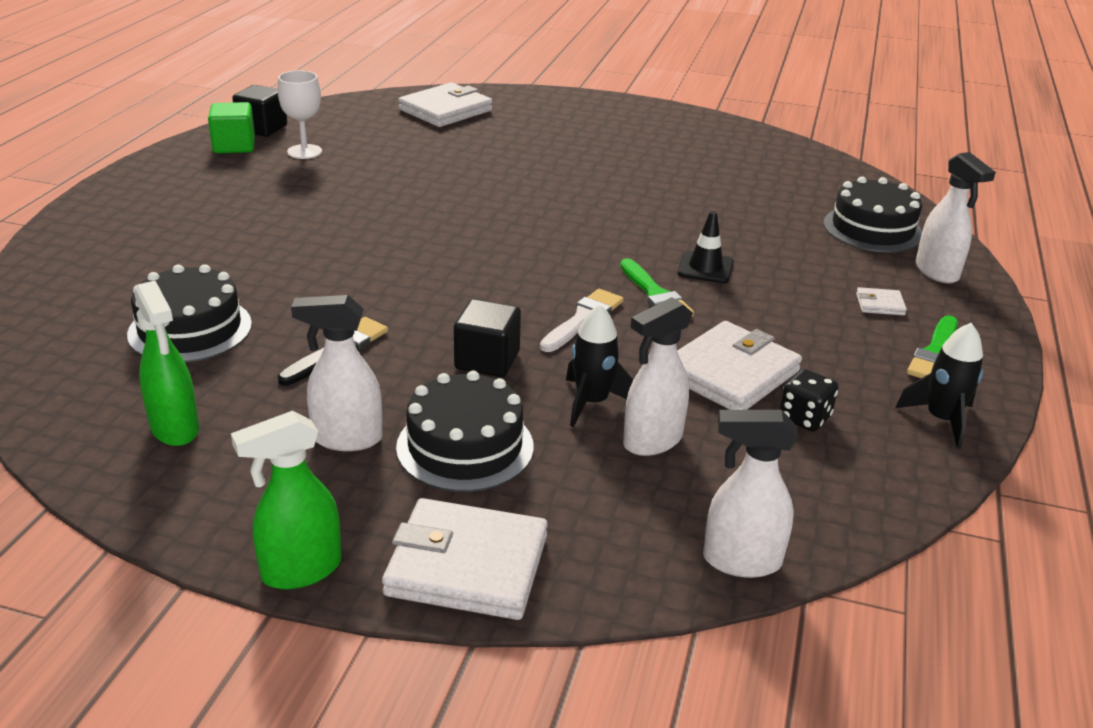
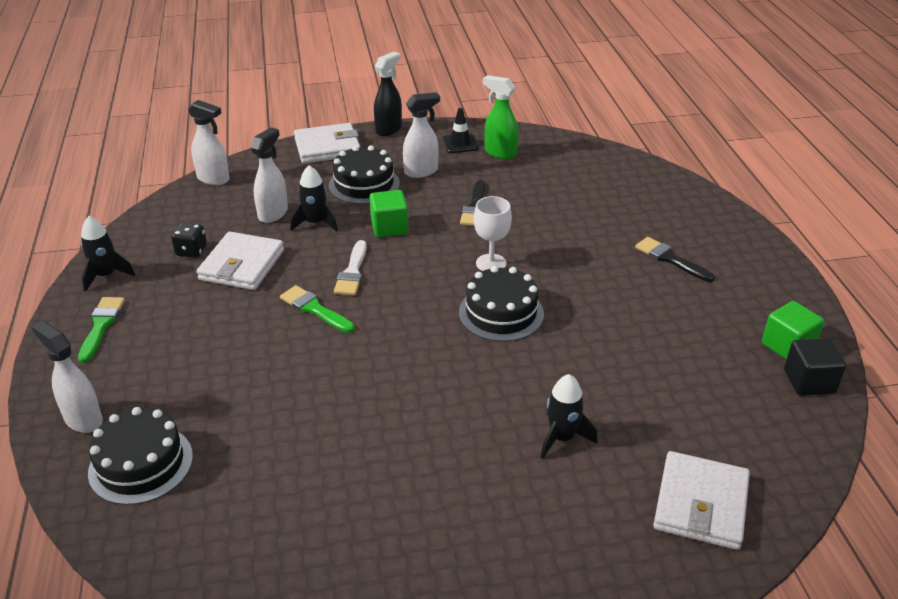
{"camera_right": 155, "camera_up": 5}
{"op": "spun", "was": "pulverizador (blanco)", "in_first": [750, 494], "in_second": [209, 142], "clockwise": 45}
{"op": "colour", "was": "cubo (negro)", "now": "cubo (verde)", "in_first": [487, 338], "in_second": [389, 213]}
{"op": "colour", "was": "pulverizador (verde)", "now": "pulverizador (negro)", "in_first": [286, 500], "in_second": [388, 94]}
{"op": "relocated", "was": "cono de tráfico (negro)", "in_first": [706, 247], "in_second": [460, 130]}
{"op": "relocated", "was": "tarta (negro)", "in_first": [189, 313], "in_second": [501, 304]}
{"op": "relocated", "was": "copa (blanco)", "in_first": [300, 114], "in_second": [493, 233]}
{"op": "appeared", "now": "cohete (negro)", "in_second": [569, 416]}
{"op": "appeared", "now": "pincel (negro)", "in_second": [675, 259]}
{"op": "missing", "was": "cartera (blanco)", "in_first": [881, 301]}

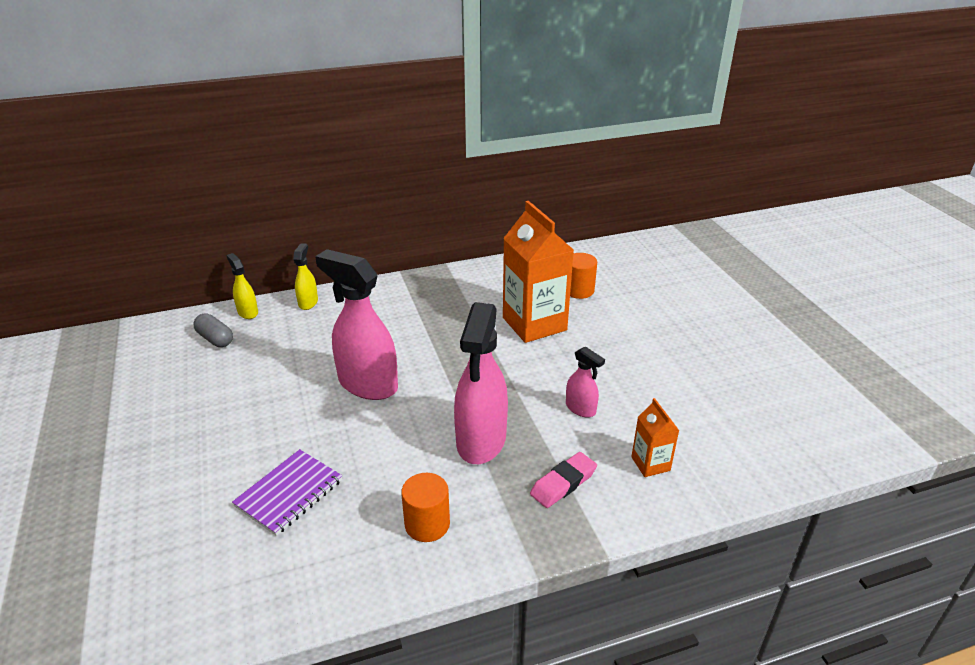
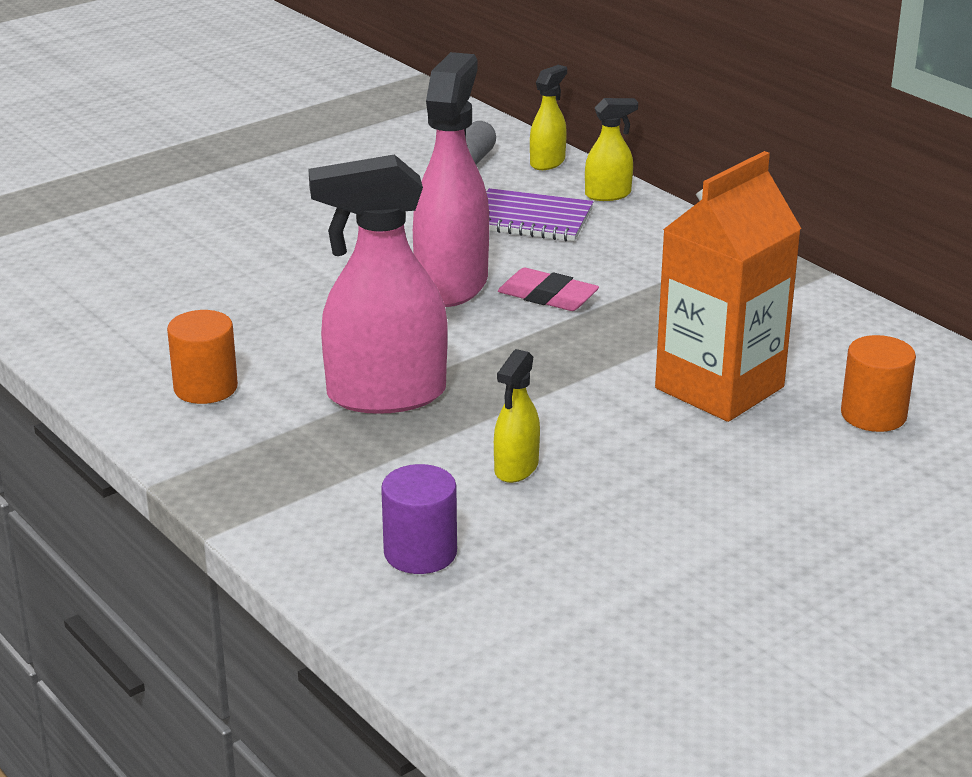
{"camera_right": 70, "camera_up": -5}
{"op": "exchanged", "was": "cartón de leche (naranja)", "now": "cilindro (morado)", "in_first": [655, 437], "in_second": [419, 519]}
{"op": "relocated", "was": "cuaderno (morado)", "in_first": [287, 492], "in_second": [539, 214]}
{"op": "colour", "was": "pulverizador (rosa)", "now": "pulverizador (amarillo)", "in_first": [585, 382], "in_second": [517, 416]}
{"op": "relocated", "was": "goma de borrar (rosa)", "in_first": [563, 480], "in_second": [548, 289]}

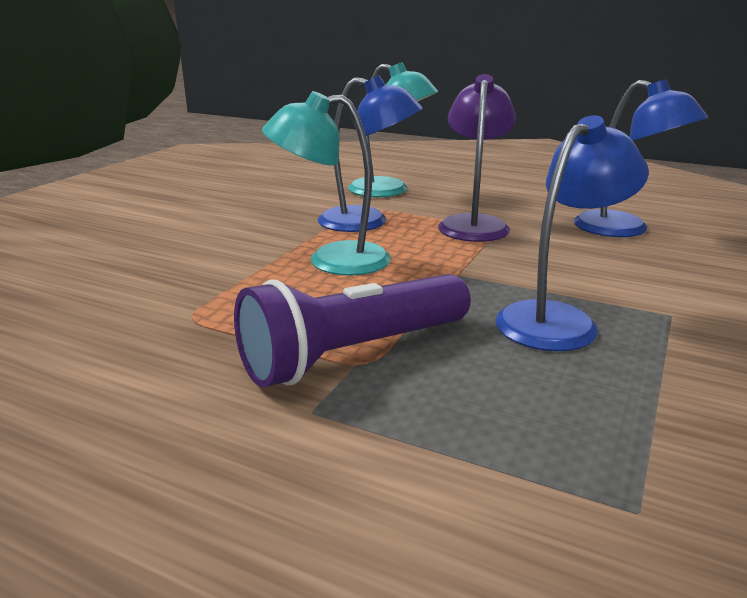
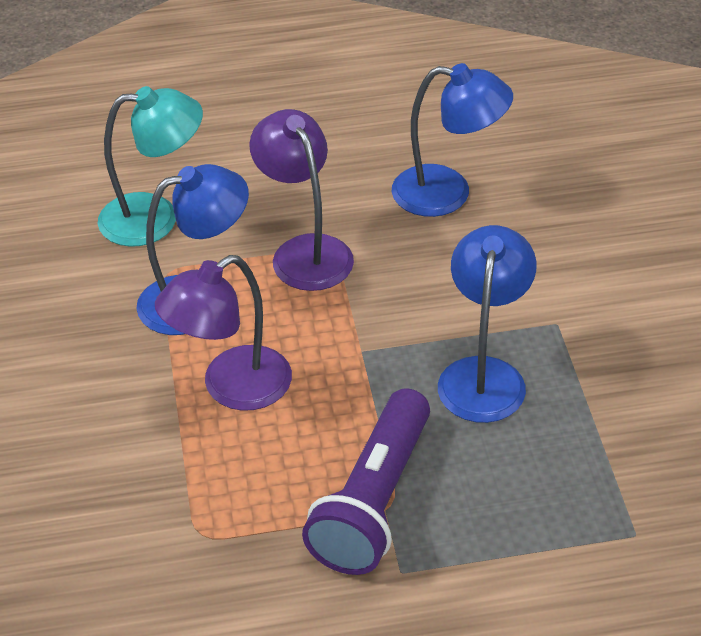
{"camera_right": -35, "camera_up": 20}
{"op": "colour", "was": "lámpara (turquesa)", "now": "lámpara (morado)", "in_first": [326, 183], "in_second": [223, 333]}

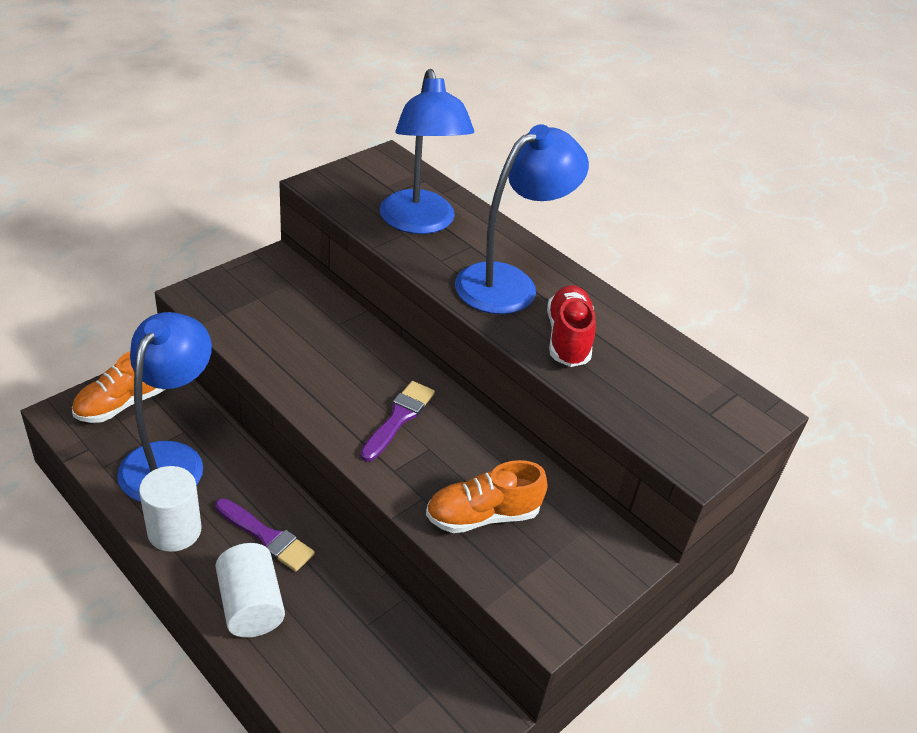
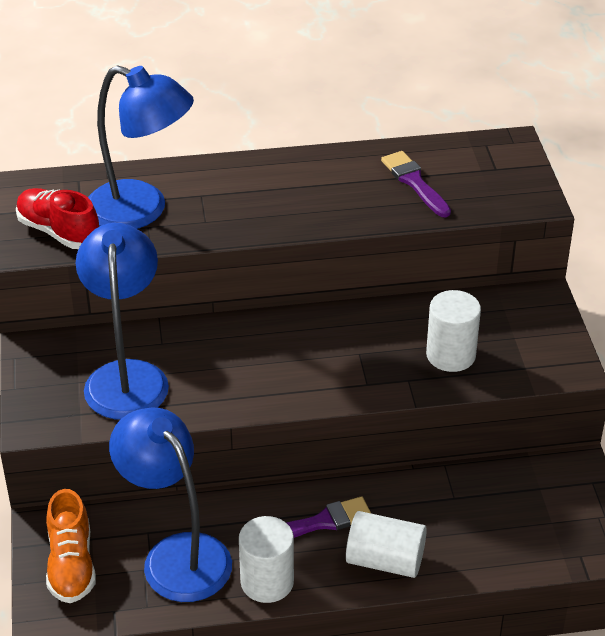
{"camera_right": -50, "camera_up": 0}
{"op": "relocated", "was": "zapato (rojo)", "in_first": [571, 326], "in_second": [57, 218]}
{"op": "relocated", "was": "lámpara (azul)", "in_first": [522, 219], "in_second": [122, 321]}
{"op": "relocated", "was": "pincel (morado)", "in_first": [397, 421], "in_second": [416, 184]}
{"op": "exchanged", "was": "zapato (naranja)", "now": "cilindro (blanco)", "in_first": [486, 496], "in_second": [453, 331]}

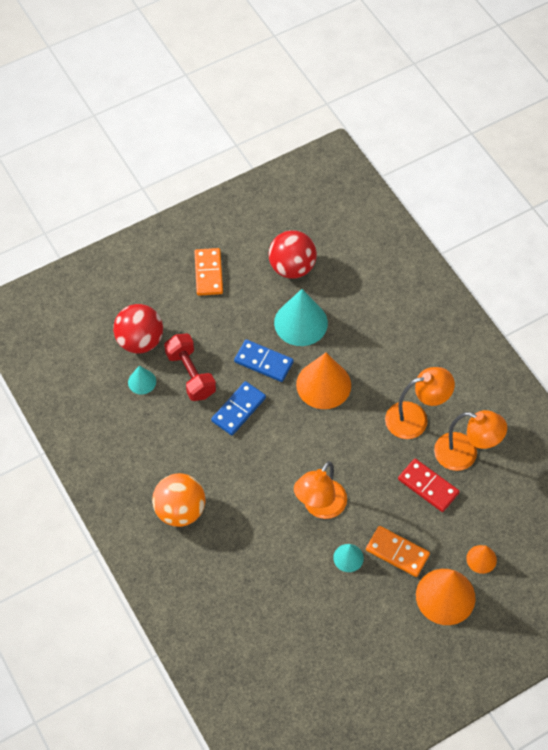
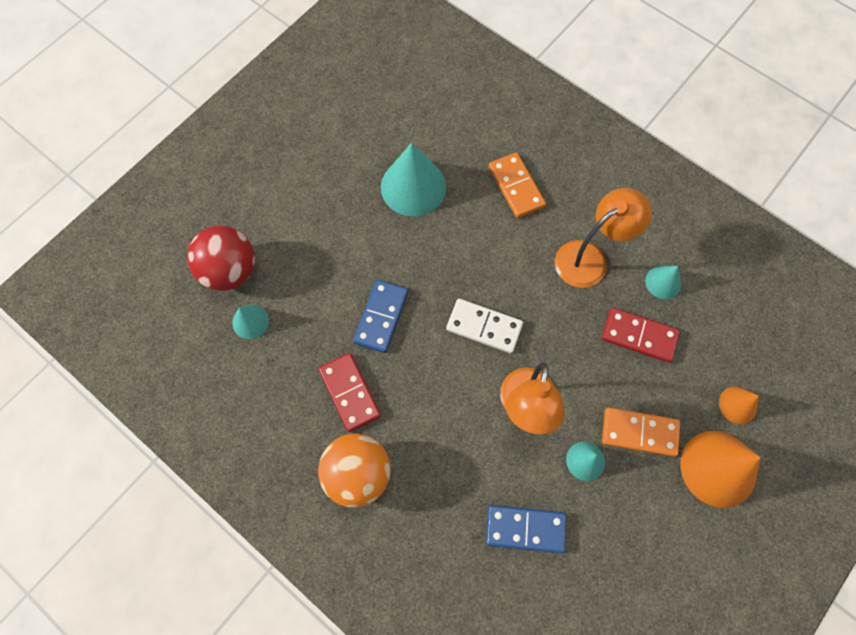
{"camera_right": -20, "camera_up": 10}
{"op": "appeared", "now": "ficha de dominó (rojo)", "in_second": [350, 392]}
{"op": "appeared", "now": "ficha de dominó (blanco)", "in_second": [484, 326]}
{"op": "relocated", "was": "ficha de dominó (azul)", "in_first": [264, 360], "in_second": [526, 529]}
{"op": "relocated", "was": "ficha de dominó (naranja)", "in_first": [208, 272], "in_second": [517, 185]}
{"op": "exchanged", "was": "lámpara (naranja)", "now": "cono (turquesa)", "in_first": [470, 440], "in_second": [663, 282]}
{"op": "missing", "was": "mancuerna (rojo)", "in_first": [190, 367]}
{"op": "missing", "was": "pelota (rojo)", "in_first": [293, 254]}
{"op": "missing", "was": "cono (naranja)", "in_first": [323, 381]}

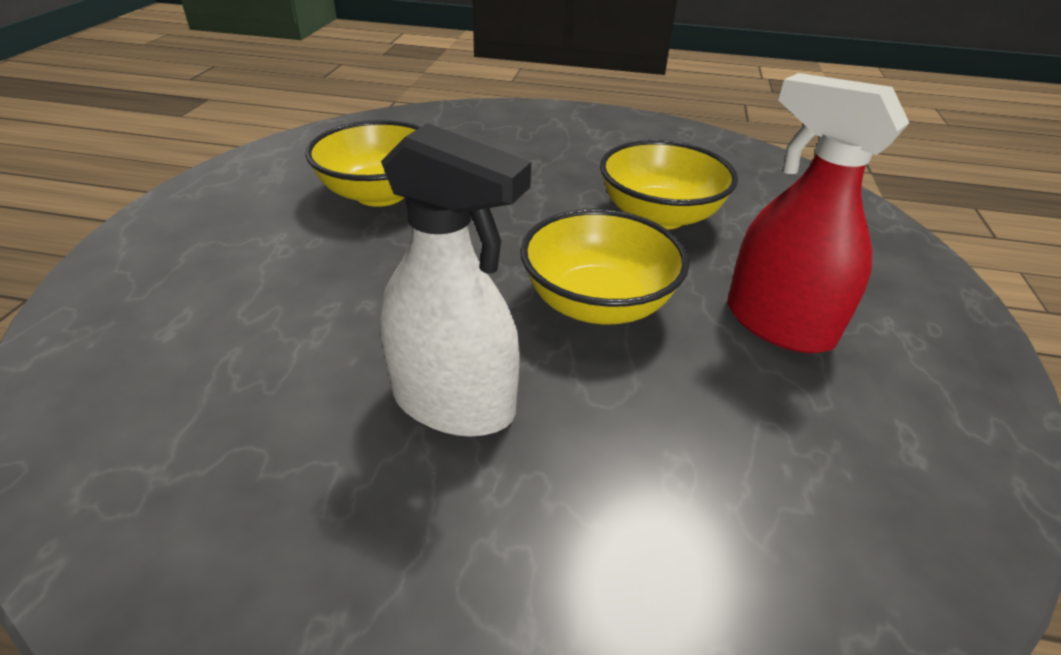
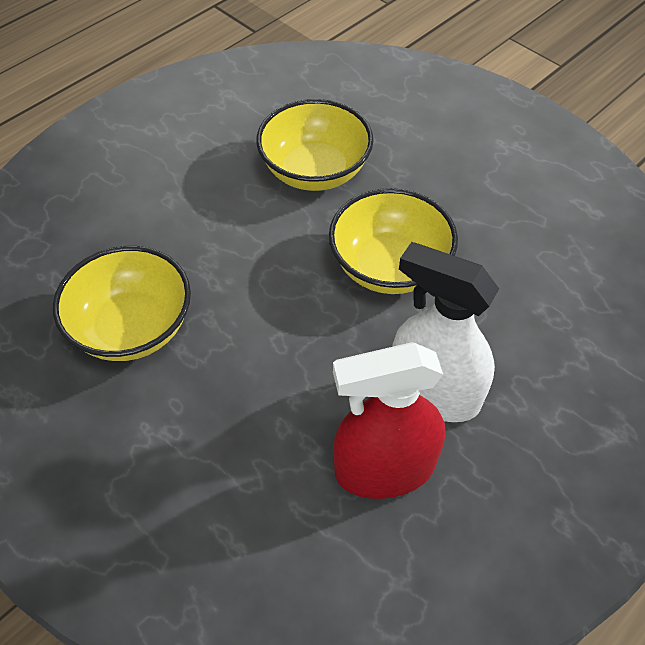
{"camera_right": -55, "camera_up": 15}
{"op": "relocated", "was": "pulverizador (rojo)", "in_first": [818, 213], "in_second": [389, 420]}
{"op": "spun", "was": "pulverizador (blanco)", "in_first": [455, 280], "in_second": [445, 332], "clockwise": -120}

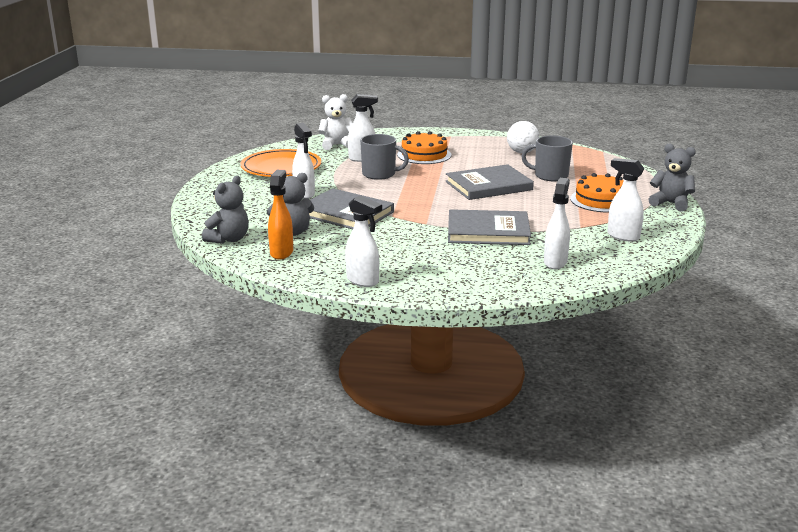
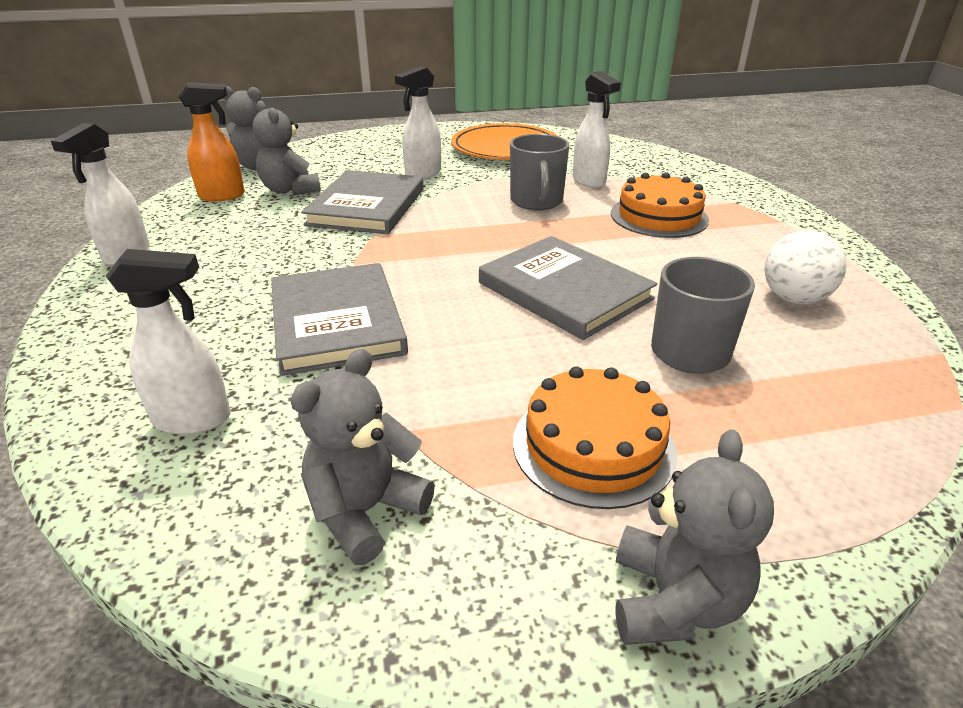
{"camera_right": 70, "camera_up": 10}
{"op": "exchanged", "was": "pulverizador (blanco)", "now": "osito (gris)", "in_first": [625, 199], "in_second": [362, 457]}
{"op": "missing", "was": "osito (blanco)", "in_first": [335, 122]}

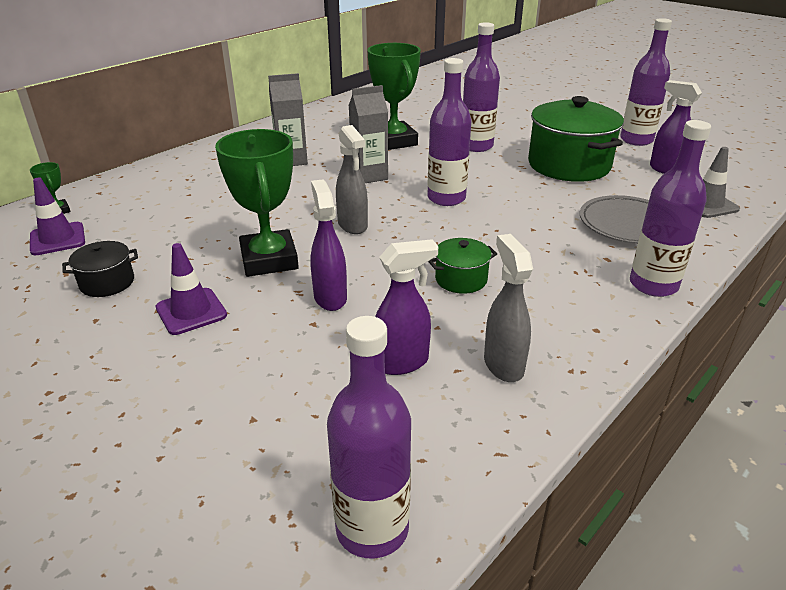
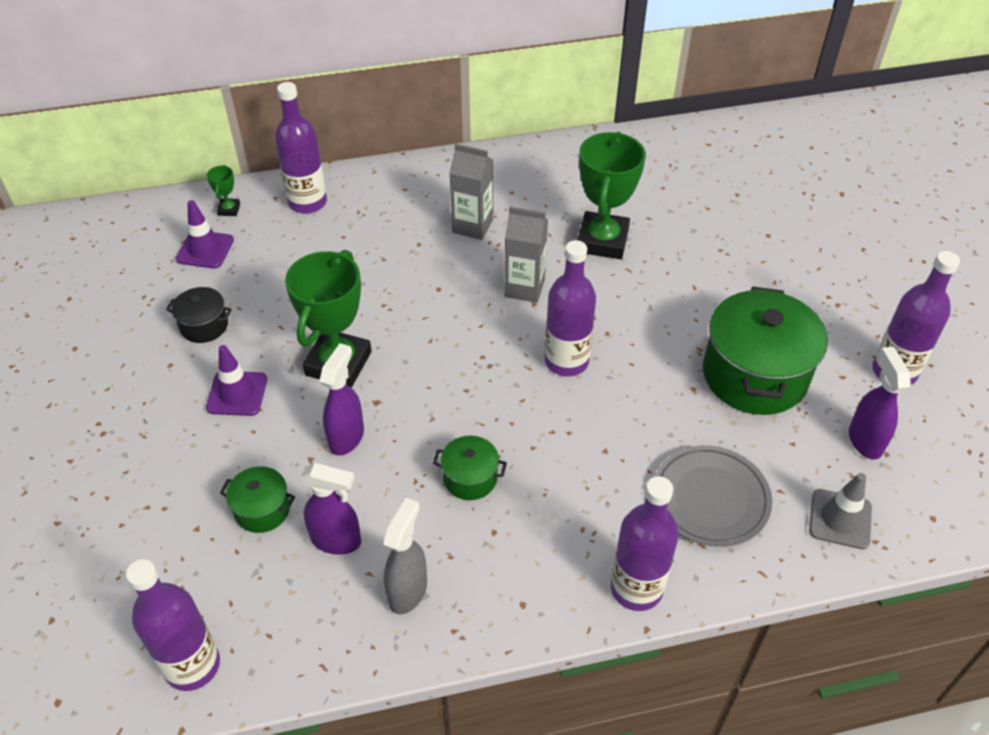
{"camera_right": 35, "camera_up": 15}
{"op": "appeared", "now": "olla (verde)", "in_second": [257, 499]}
{"op": "relocated", "was": "botella (morado)", "in_first": [481, 87], "in_second": [301, 148]}
{"op": "missing", "was": "pulverizador (gris)", "in_first": [352, 179]}

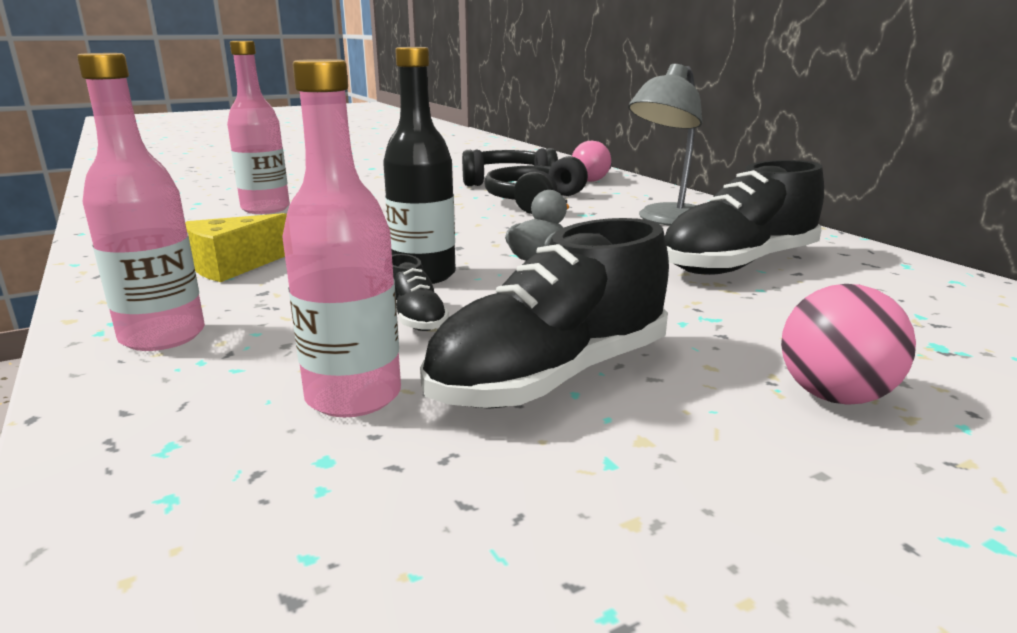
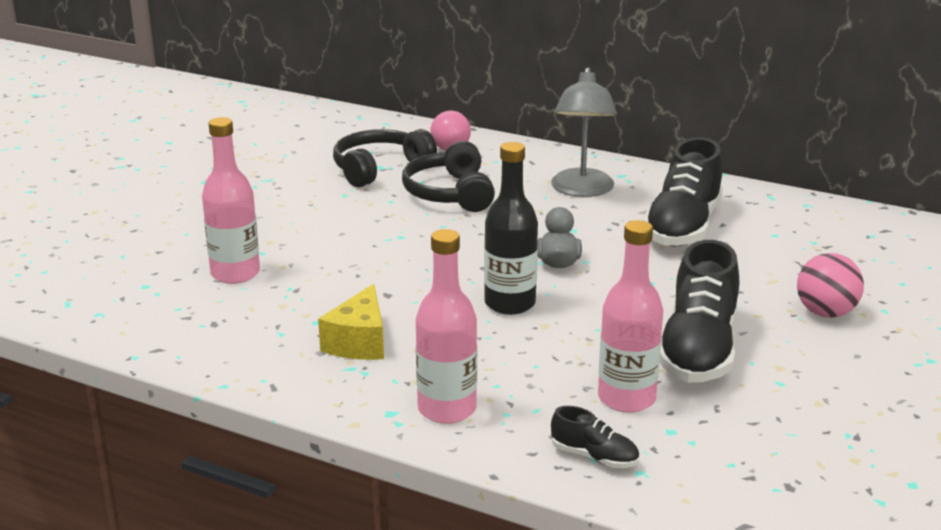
{"camera_right": -35, "camera_up": 5}
{"op": "relocated", "was": "zapato (negro)", "in_first": [420, 292], "in_second": [595, 437]}

